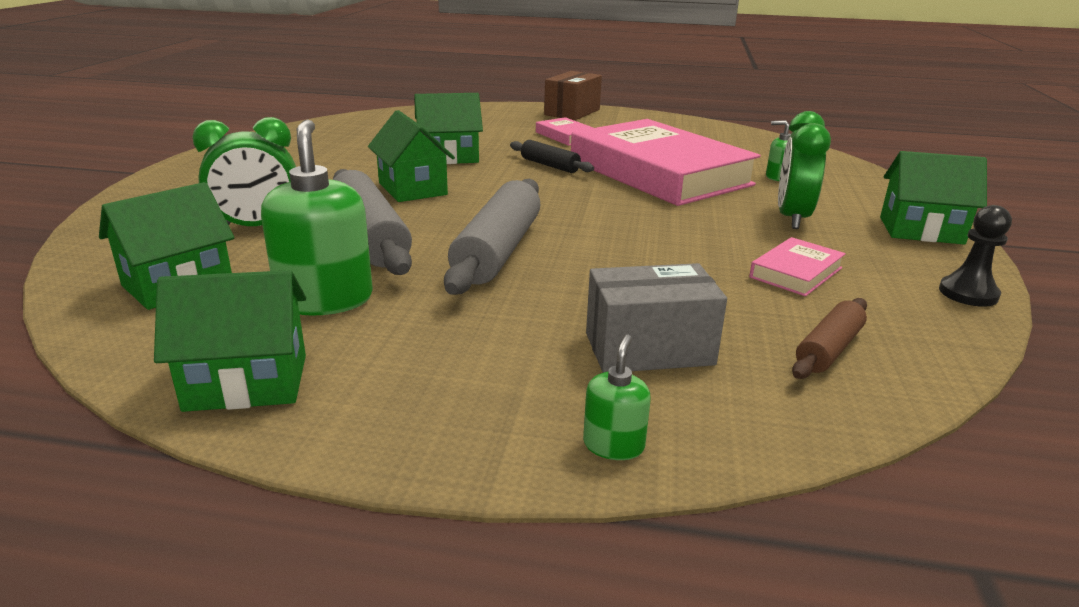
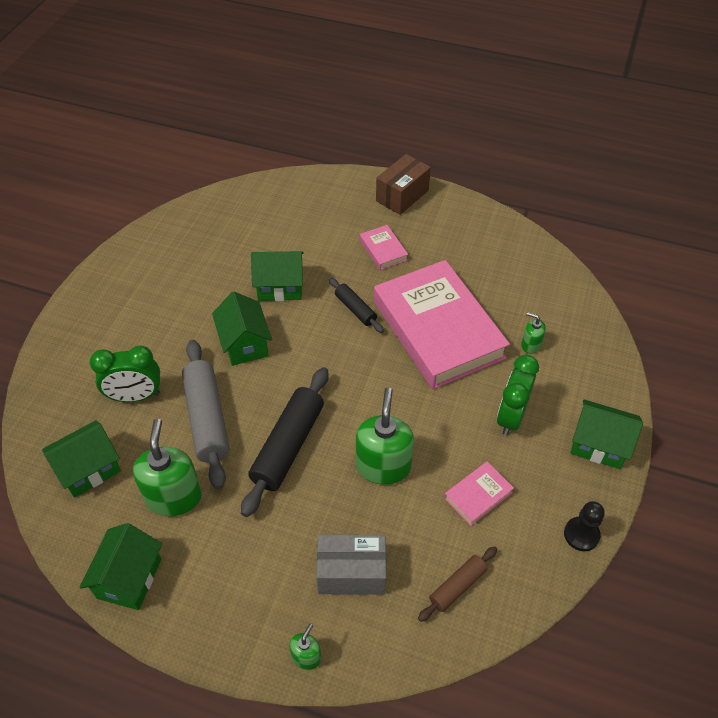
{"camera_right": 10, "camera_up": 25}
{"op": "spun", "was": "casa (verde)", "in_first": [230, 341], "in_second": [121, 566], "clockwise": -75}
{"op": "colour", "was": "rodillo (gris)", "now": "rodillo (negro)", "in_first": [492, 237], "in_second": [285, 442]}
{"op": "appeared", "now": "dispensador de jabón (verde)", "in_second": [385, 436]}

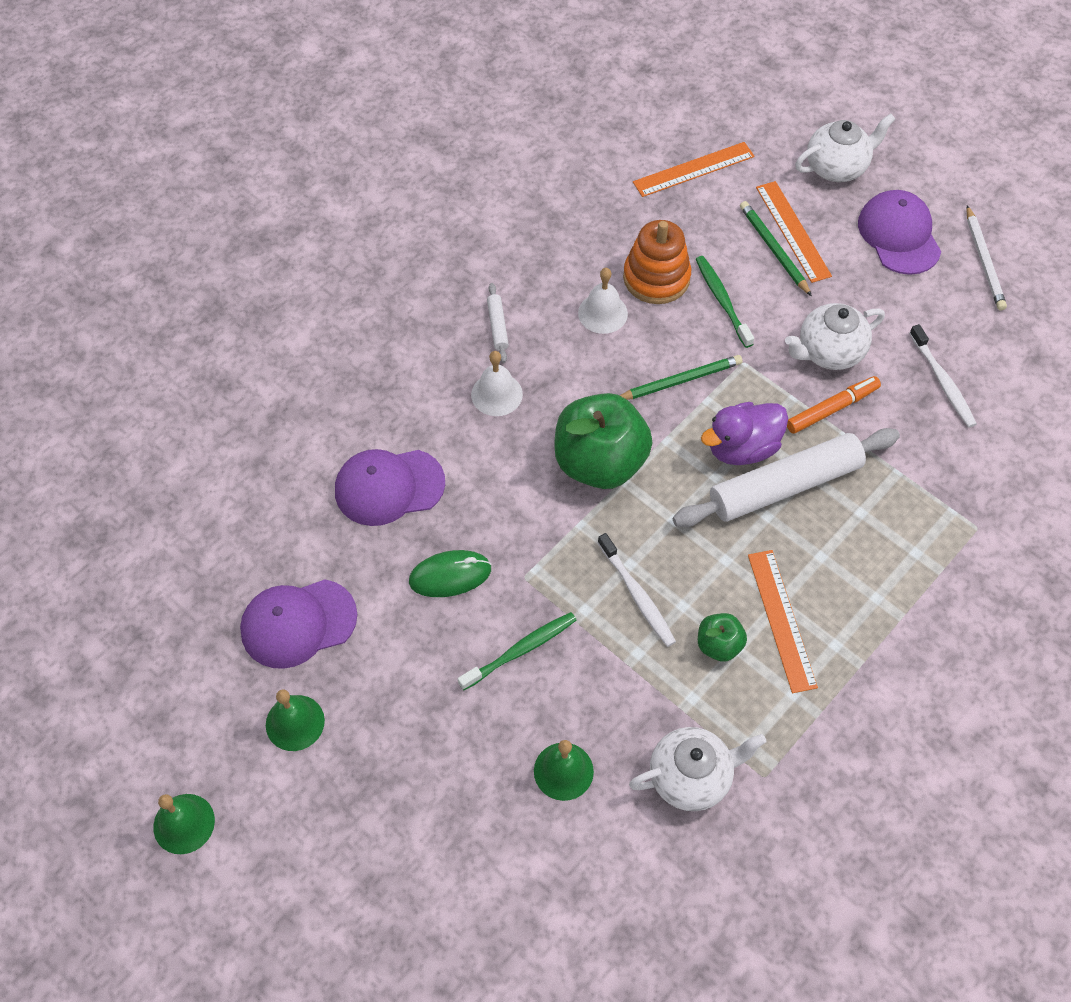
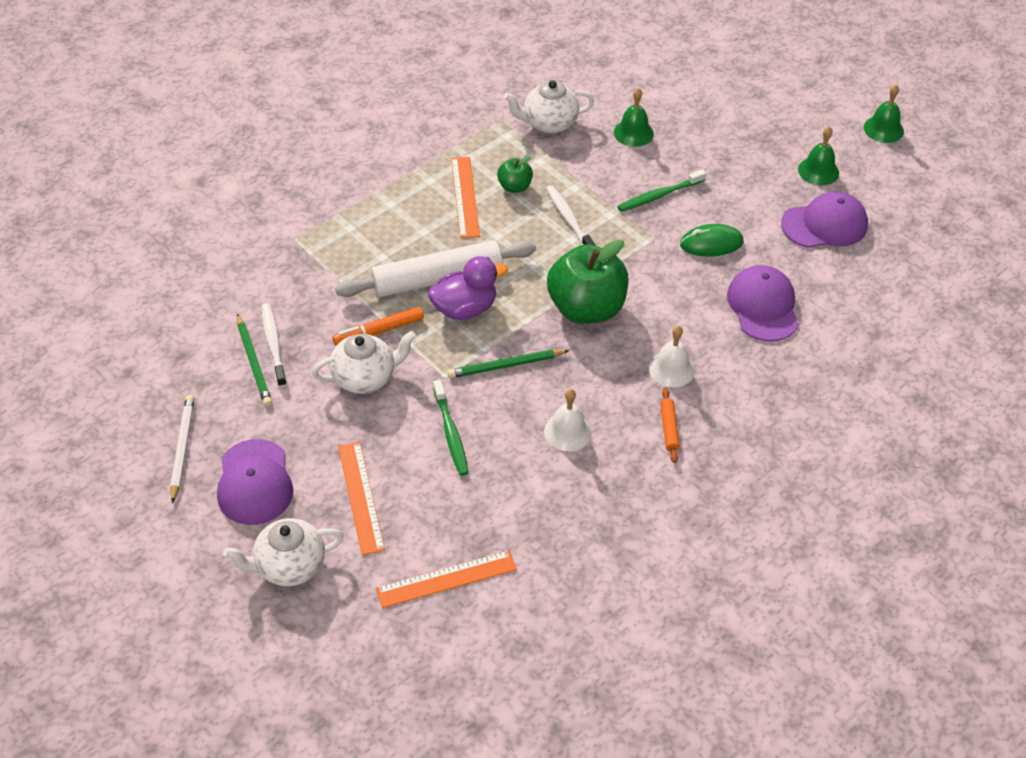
{"camera_right": -175, "camera_up": -10}
{"op": "relocated", "was": "lápiz (verde)", "in_first": [776, 248], "in_second": [254, 359]}
{"op": "colour", "was": "rodillo (blanco)", "now": "rodillo (naranja)", "in_first": [498, 323], "in_second": [670, 425]}
{"op": "spun", "was": "gorra (morado)", "in_first": [390, 487], "in_second": [763, 303], "clockwise": -90}
{"op": "missing", "was": "juguete apilable (naranja)", "in_first": [657, 262]}

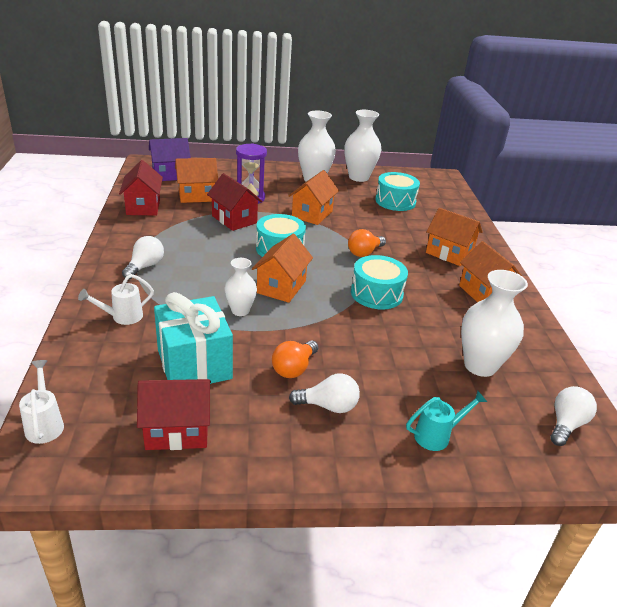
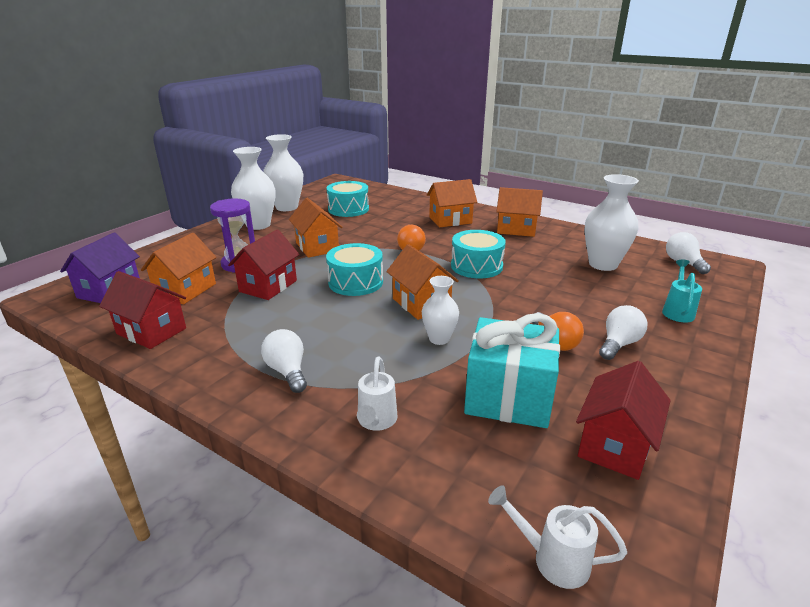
{"camera_right": -50, "camera_up": -5}
{"op": "spun", "was": "casa (rojo)", "in_first": [234, 202], "in_second": [264, 264], "clockwise": -60}

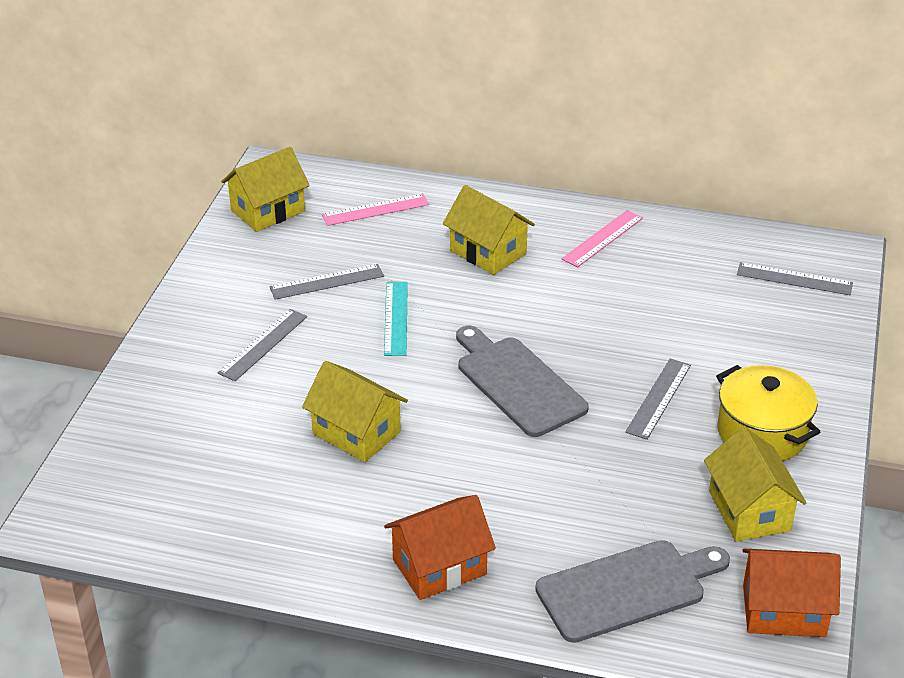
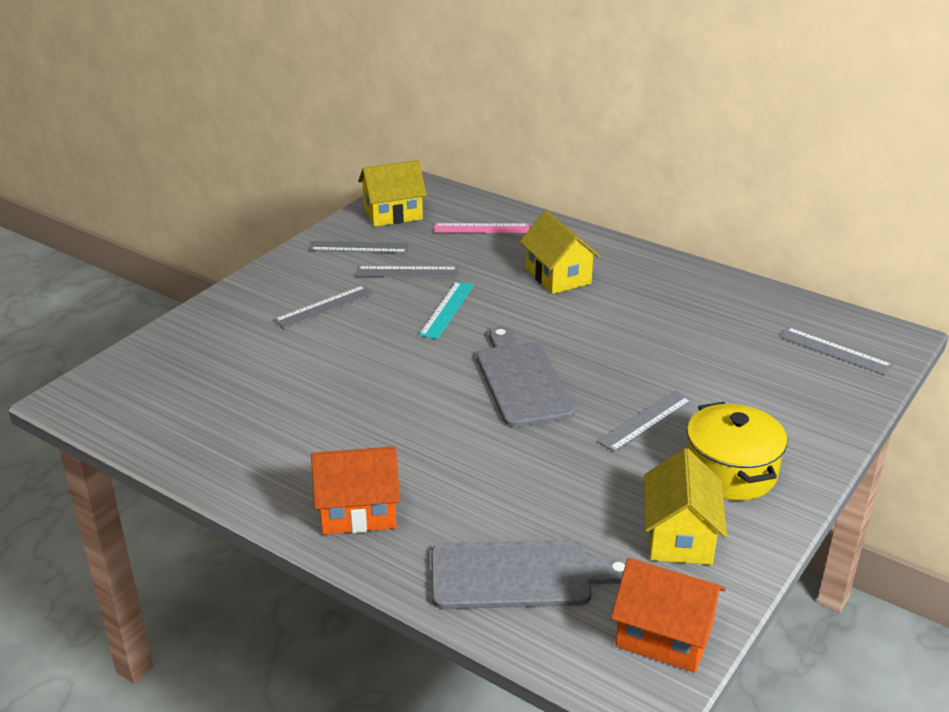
{"camera_right": 20, "camera_up": -5}
{"op": "appeared", "now": "regla (gris)", "in_second": [359, 247]}
{"op": "missing", "was": "casa (amarillo)", "in_first": [355, 411]}
{"op": "missing", "was": "regla (rosa)", "in_first": [602, 238]}

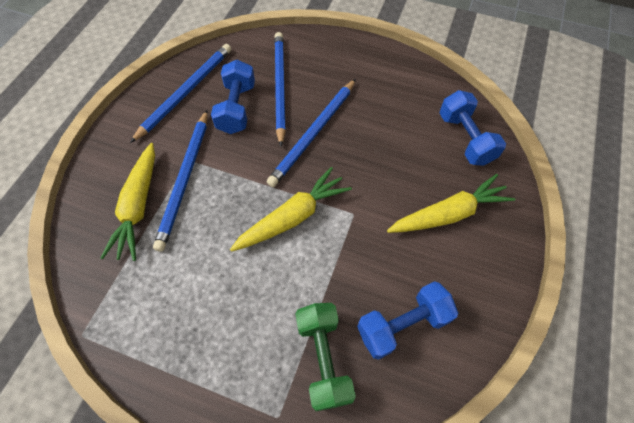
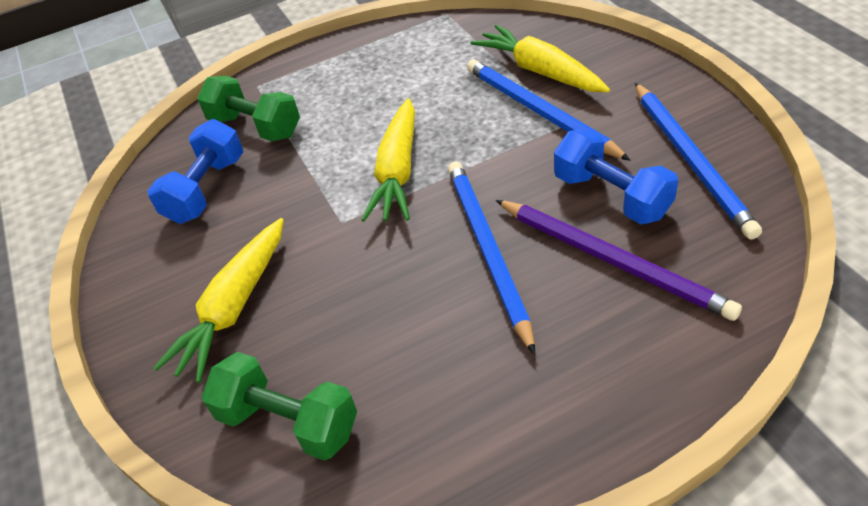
{"camera_right": 140, "camera_up": -15}
{"op": "colour", "was": "mancuerna (azul)", "now": "mancuerna (verde)", "in_first": [472, 128], "in_second": [279, 406]}
{"op": "colour", "was": "lápiz (azul)", "now": "lápiz (morado)", "in_first": [280, 89], "in_second": [619, 260]}

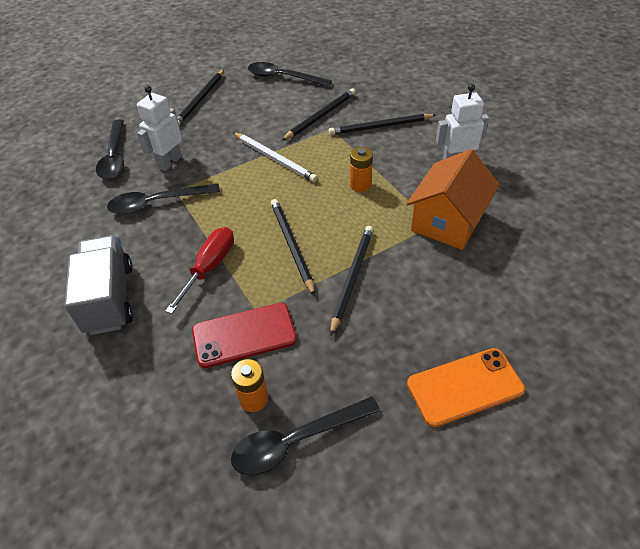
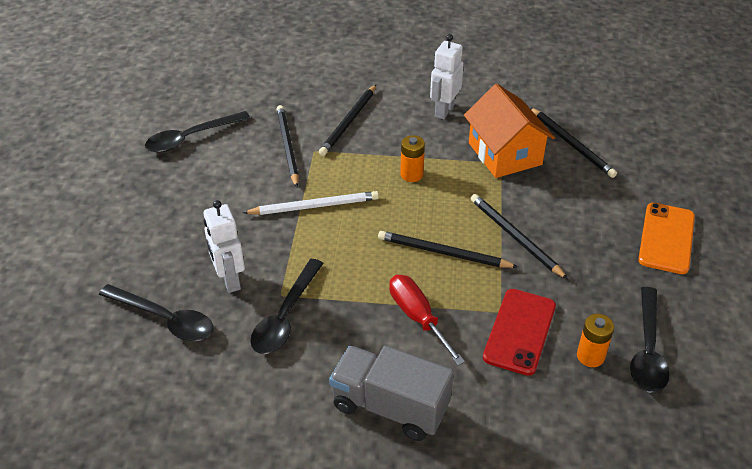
{"camera_right": -55, "camera_up": -5}
{"op": "relocated", "was": "lápiz (negro)", "in_first": [200, 97], "in_second": [573, 142]}

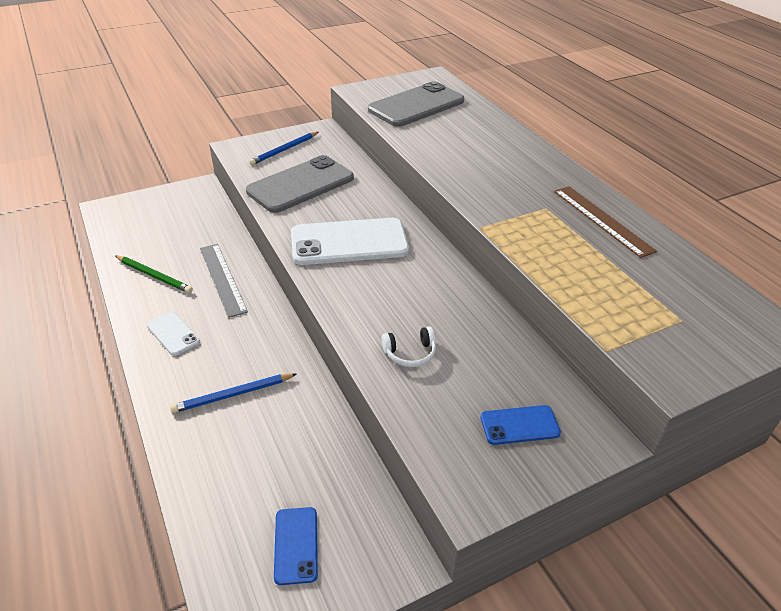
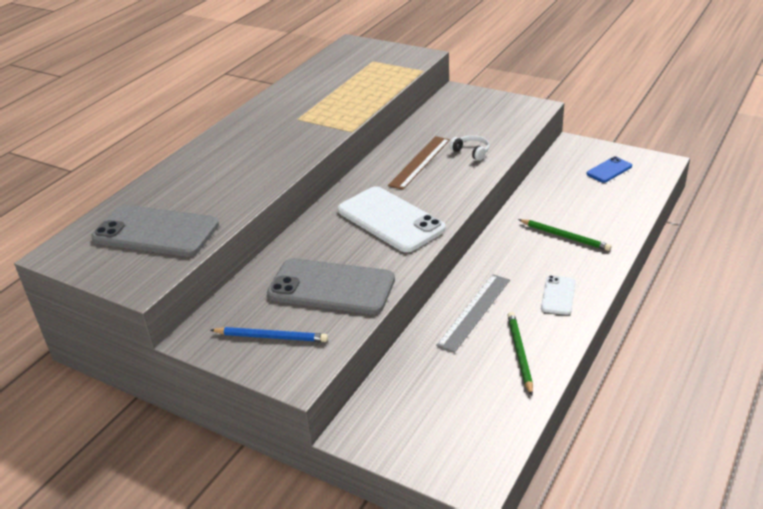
{"camera_right": -120, "camera_up": -5}
{"op": "relocated", "was": "regla (marrón)", "in_first": [605, 222], "in_second": [419, 163]}
{"op": "colour", "was": "lápiz (azul)", "now": "lápiz (verde)", "in_first": [233, 393], "in_second": [564, 235]}
{"op": "missing", "was": "móvil (azul)", "in_first": [520, 425]}

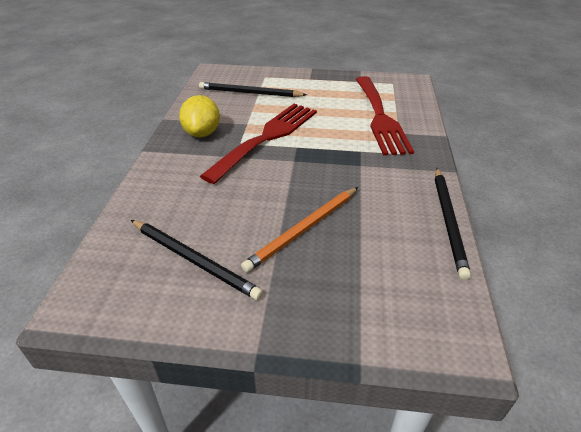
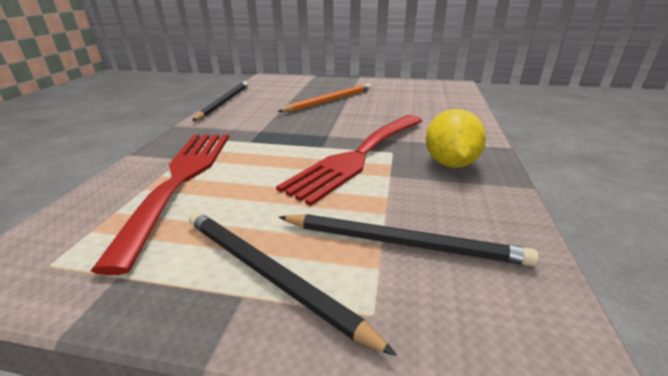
{"camera_right": -175, "camera_up": -10}
{"op": "relocated", "was": "lápiz (negro)", "in_first": [197, 260], "in_second": [293, 284]}

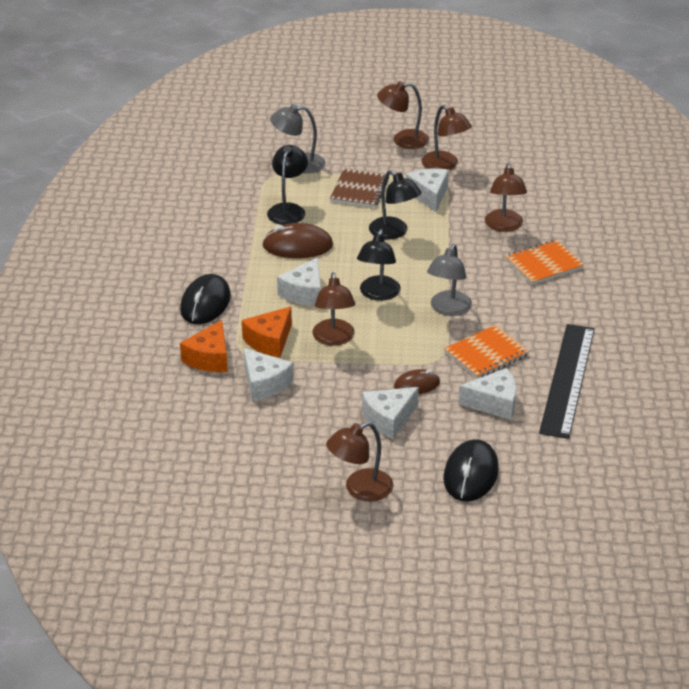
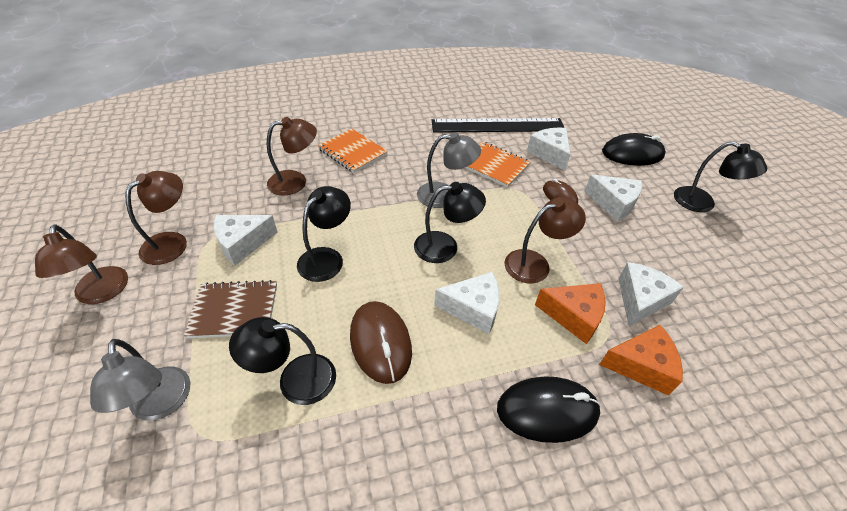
{"camera_right": -110, "camera_up": 10}
{"op": "colour", "was": "lámpara (marrón)", "now": "lámpara (negro)", "in_first": [359, 462], "in_second": [720, 176]}

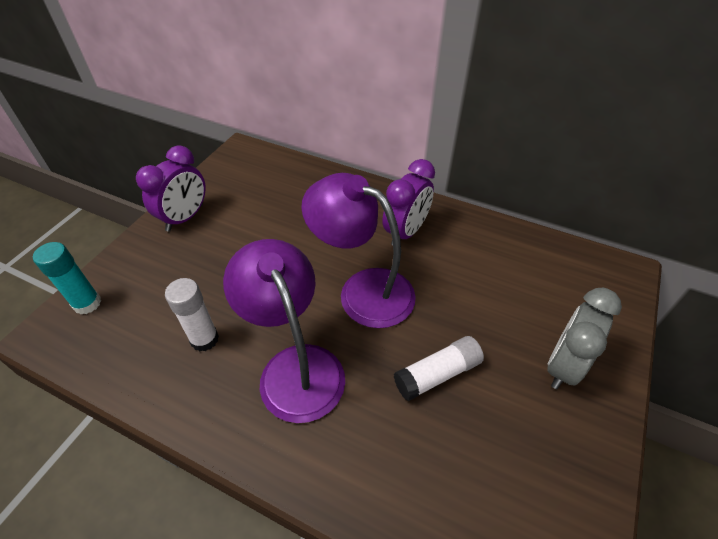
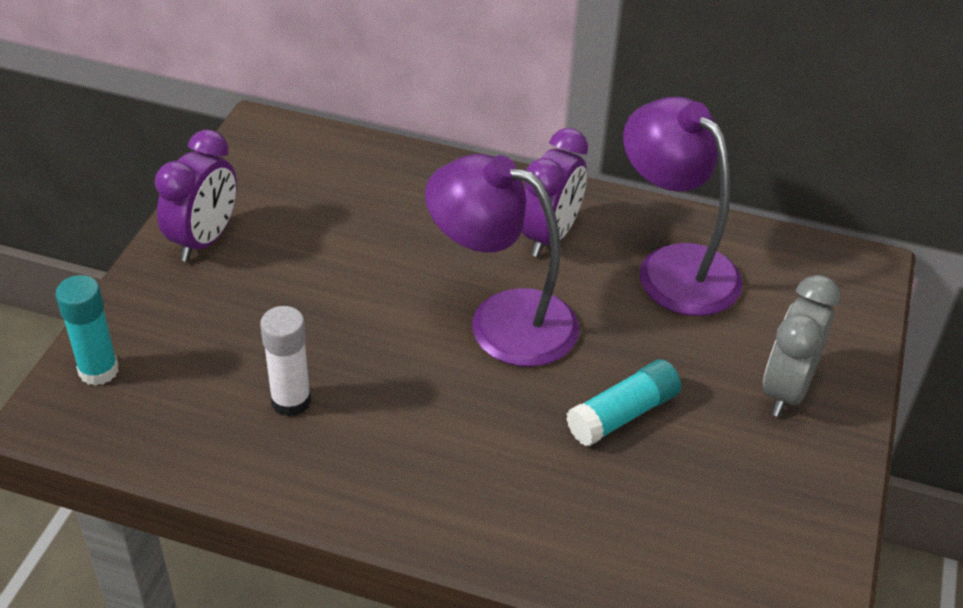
{"camera_right": -10, "camera_up": -5}
{"op": "colour", "was": "barra de pegamento (blanco)", "now": "barra de pegamento (turquesa)", "in_first": [439, 368], "in_second": [623, 402]}
{"op": "relocated", "was": "lámpara (morado)", "in_first": [284, 331], "in_second": [683, 206]}

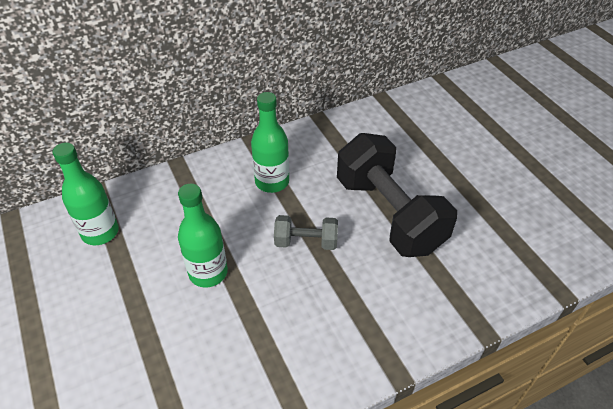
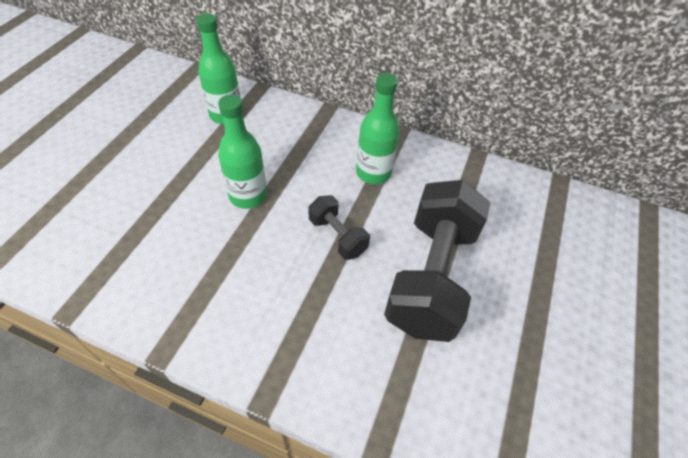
{"camera_right": 45, "camera_up": 5}
{"op": "colour", "was": "mancuerna (gris)", "now": "mancuerna (negro)", "in_first": [306, 232], "in_second": [339, 227]}

